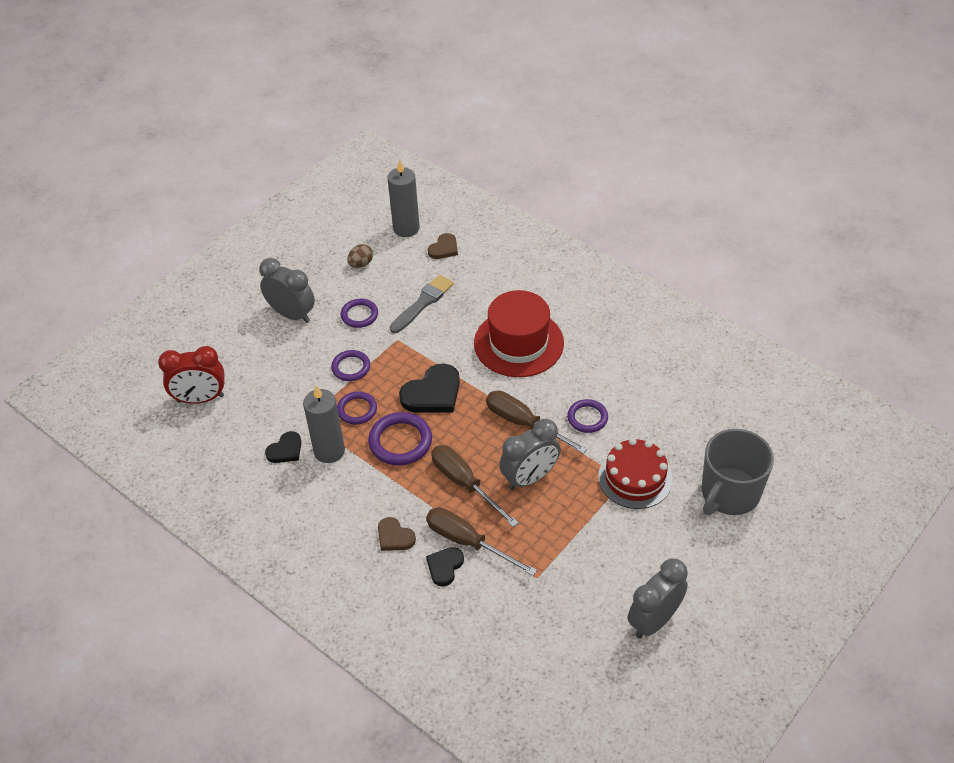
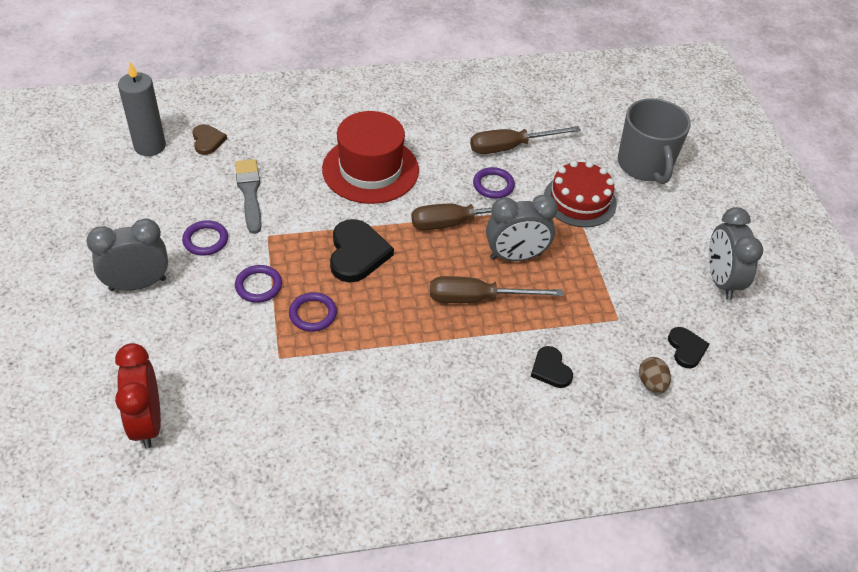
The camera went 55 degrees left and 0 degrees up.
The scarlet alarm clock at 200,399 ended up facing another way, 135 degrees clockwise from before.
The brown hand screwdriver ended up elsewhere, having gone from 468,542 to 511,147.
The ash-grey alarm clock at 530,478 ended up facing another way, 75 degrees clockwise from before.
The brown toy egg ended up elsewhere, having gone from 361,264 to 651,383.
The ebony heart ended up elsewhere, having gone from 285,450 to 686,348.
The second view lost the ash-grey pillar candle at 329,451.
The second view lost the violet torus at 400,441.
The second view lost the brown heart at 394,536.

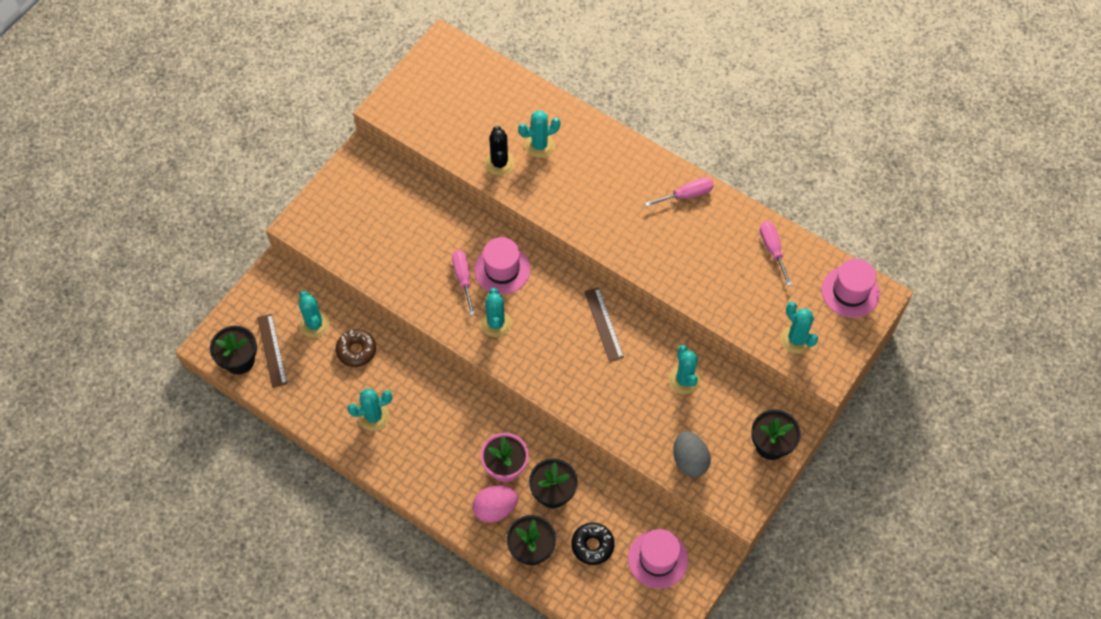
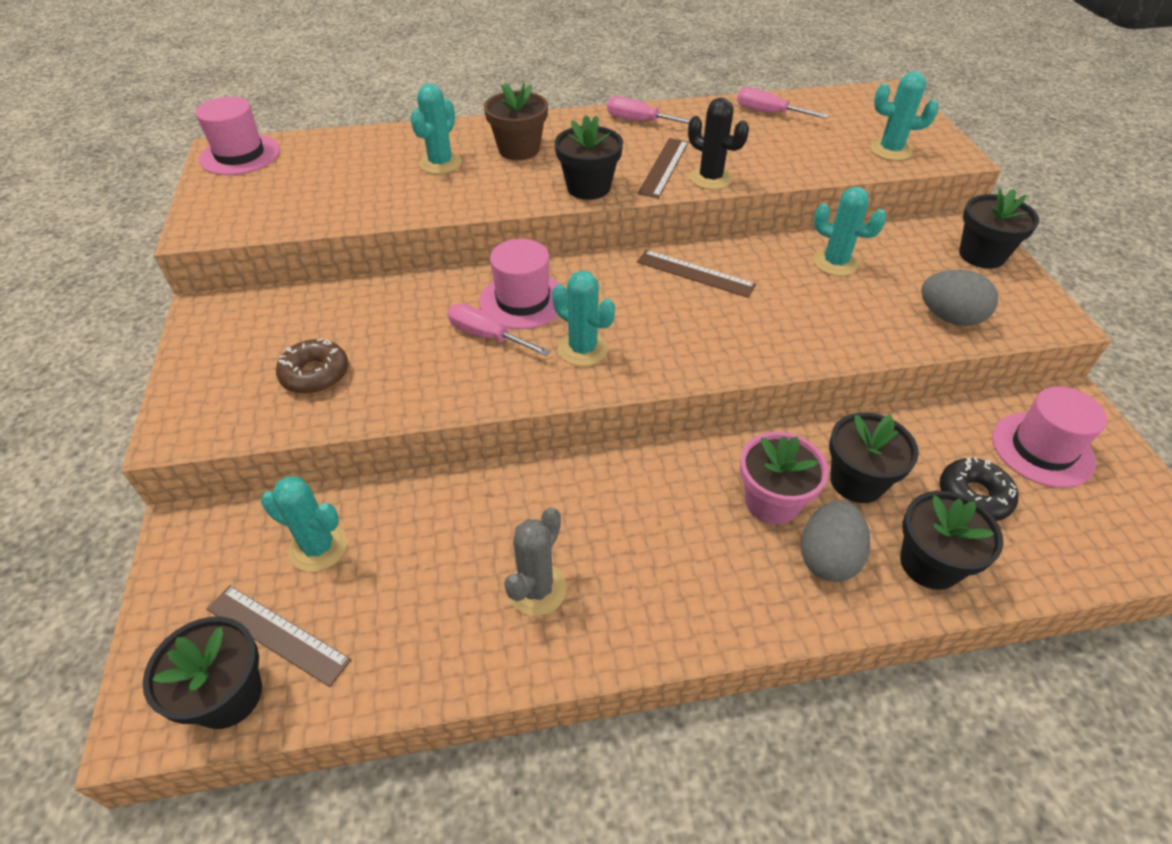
The camera went 45 degrees left and 15 degrees down.
The rosy tall hat ended up elsewhere, having gone from 850,292 to 240,155.
The brown donut ended up elsewhere, having gone from 356,350 to 315,374.
The second view gained the brown plant pot at 519,149.
What was the teal cactus at 374,416 turned into the ash-grey cactus at 537,589.
The second view gained the ebony plant pot at 588,187.
The rosy hand screwdriver at 686,195 ended up facing another way, 90 degrees counterclockwise from before.
The second view gained the brown straightedge at 664,167.
The ebony cactus ended up elsewhere, having gone from 499,163 to 710,178.
What was the rosy toy egg at 495,509 turned into the ash-grey toy egg at 827,557.

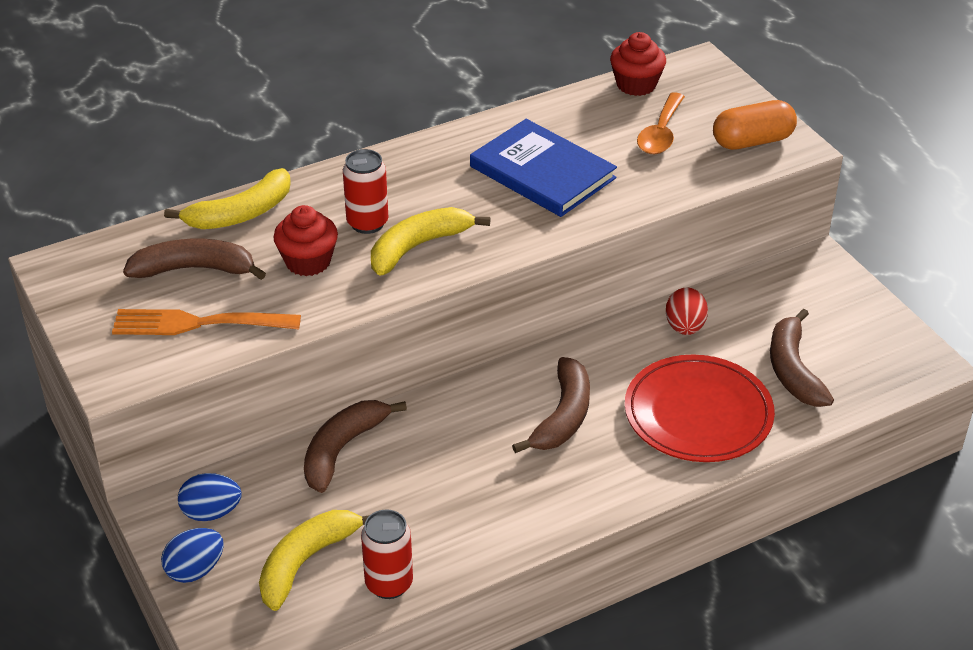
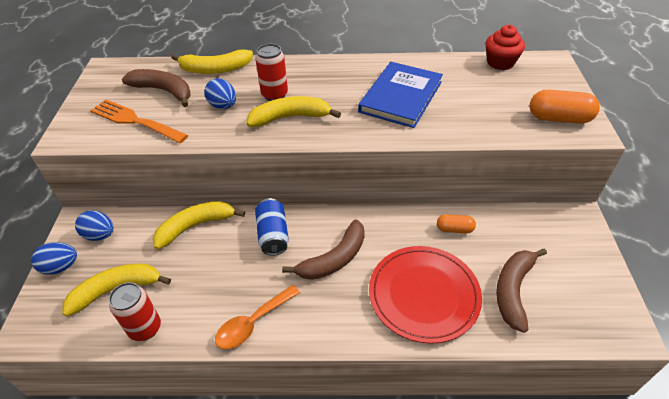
The camera went 30 degrees right and 5 degrees up.
What was the brown banana fruit at 342,449 turned into the yellow banana fruit at 195,226.
Where the scarlet fairy cake stood at 308,261, the cobalt toy egg came to stand at 223,106.
The orange spoon ended up elsewhere, having gone from 660,133 to 253,323.
The second view gained the cobalt tin at 273,235.
The cobalt book at 542,172 ended up facing another way, 45 degrees clockwise from before.
Where the scarlet toy egg stood at 685,327, the orange pill shape came to stand at 454,229.

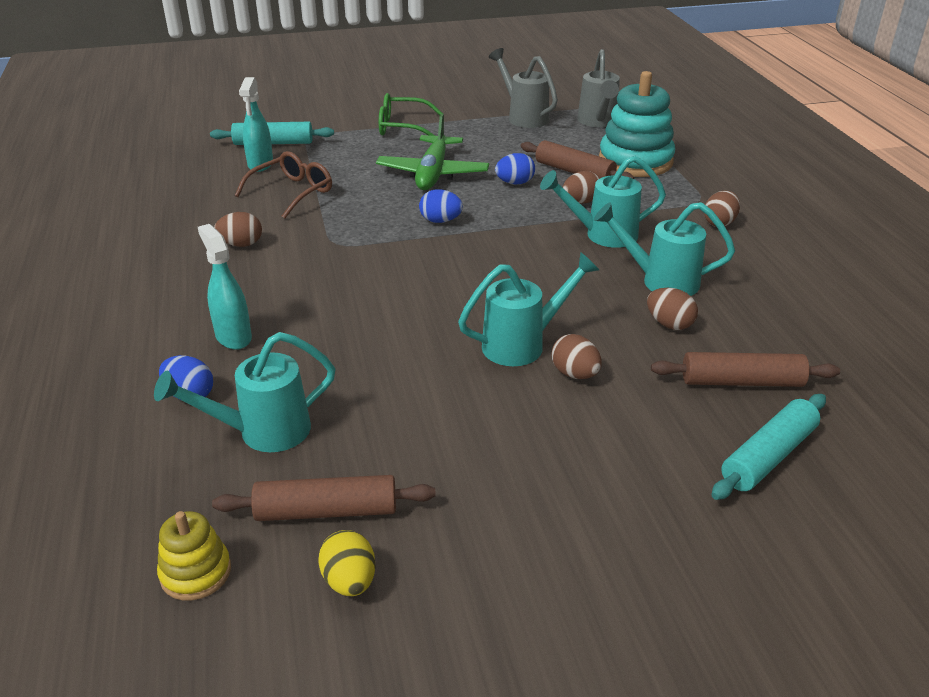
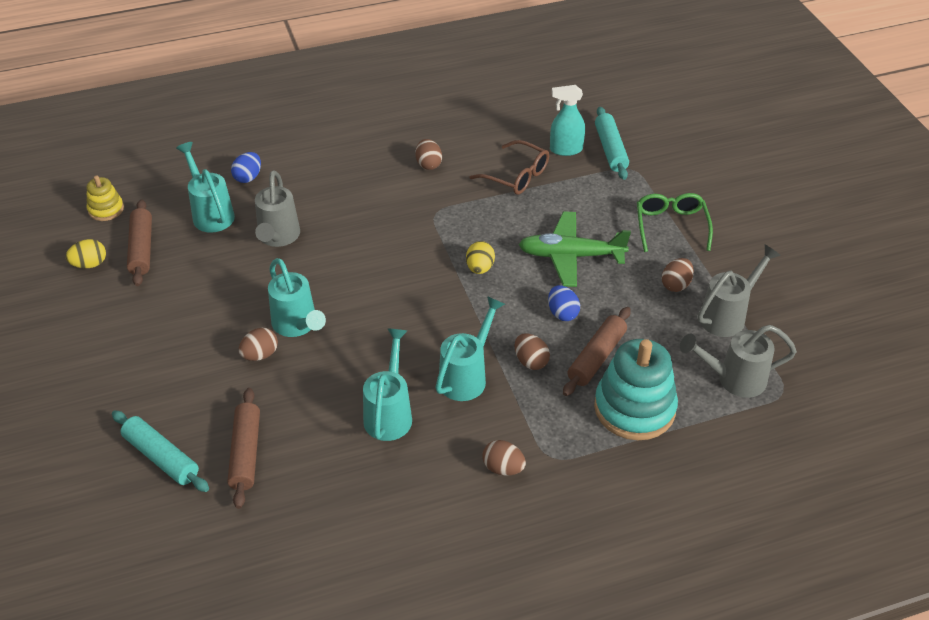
The camera went 85 degrees right and 10 degrees up.
The second view gained the ash-grey sprinkling can at 278,238.
The teal sprinkling can at 602,235 ended up facing another way, 45 degrees clockwise from before.
What was the cobalt toy egg at 440,221 turned into the yellow toy egg at 480,268.
The brown toy egg ended up elsewhere, having gone from 669,324 to 676,285.
The second view lost the teal spray cleaner at 233,337.

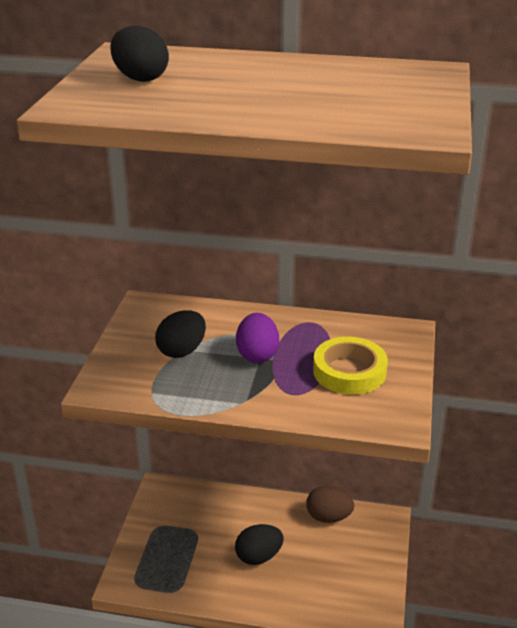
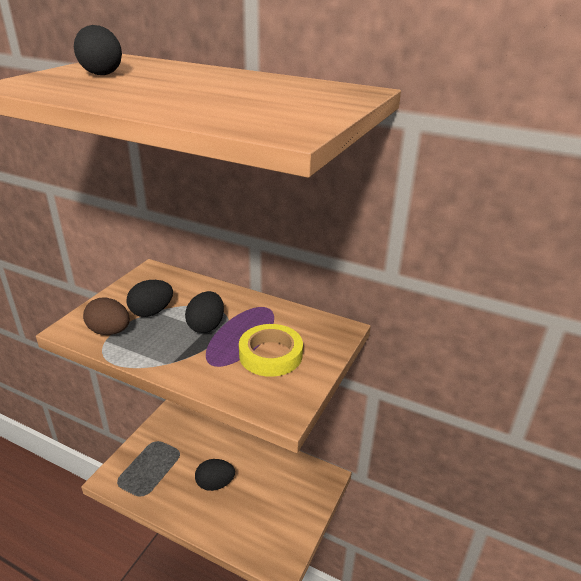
The camera went 15 degrees right and 0 degrees up.
The brown toy egg ended up elsewhere, having gone from 328,517 to 109,331.
What was the violet toy egg at 257,355 turned into the ebony toy egg at 206,326.

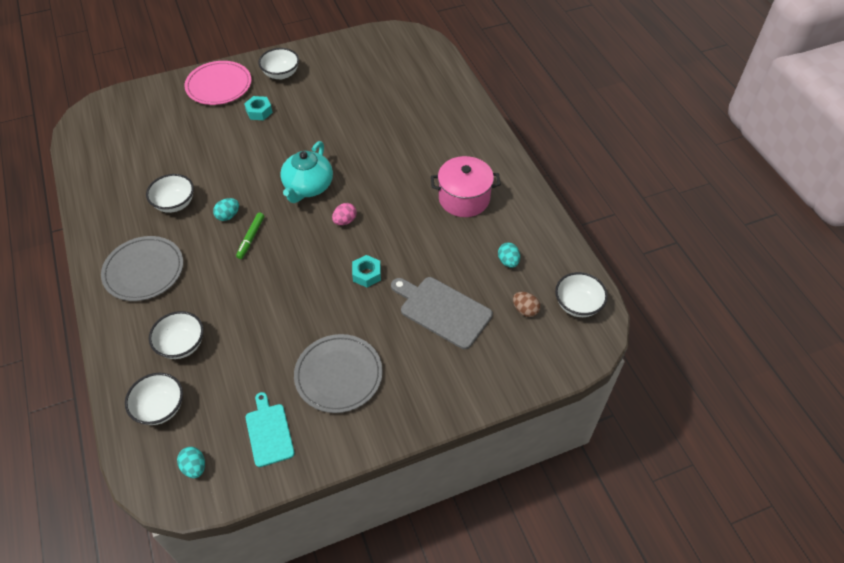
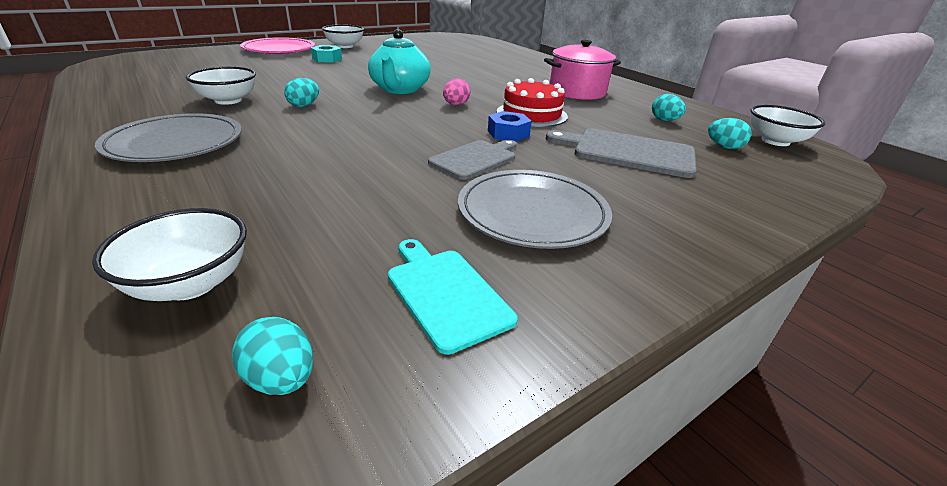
The camera went 15 degrees left and 20 degrees down.
The second view gained the ash-grey bread board at 475,159.
What was the teal hexagon nut at 367,274 turned into the cobalt hexagon nut at 508,133.
The second view gained the scarlet gateau at 531,114.
What was the brown toy egg at 525,310 turned into the teal toy egg at 724,147.
The second view lost the pure white serving bowl at 181,345.
The second view lost the green felt pen at 251,238.

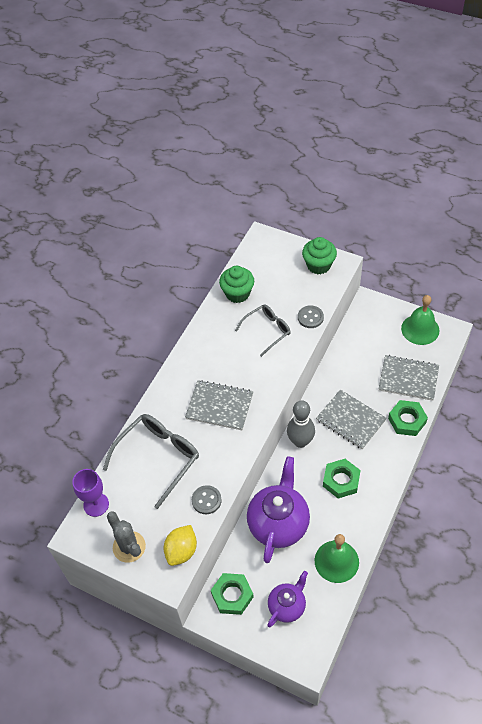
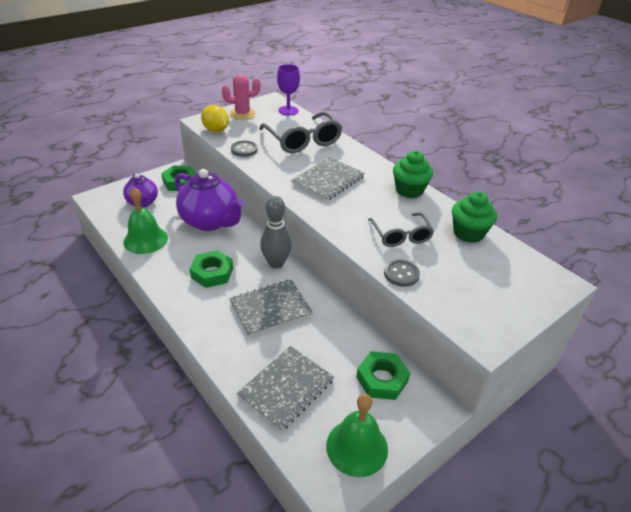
The camera went 110 degrees right and 15 degrees down.
What was the ash-grey cactus at 129,547 turned into the rosy cactus at 242,114.
The green hexagon nut ended up elsewhere, having gone from 407,420 to 382,379.
The green fairy cake ended up elsewhere, having gone from 318,265 to 409,190.

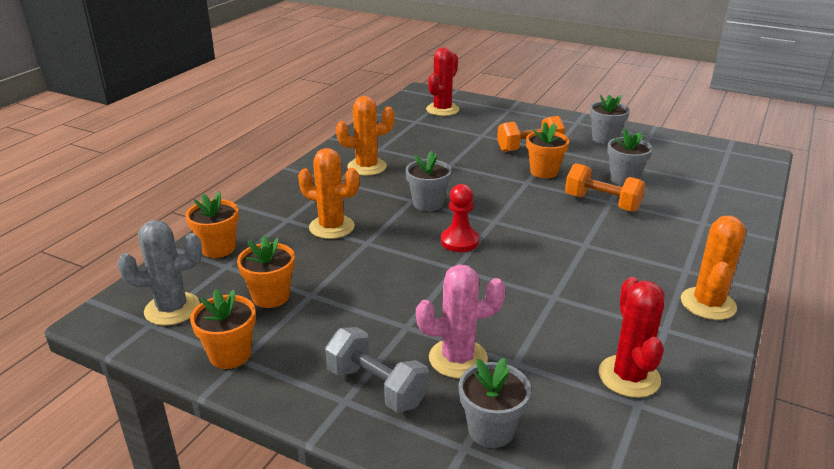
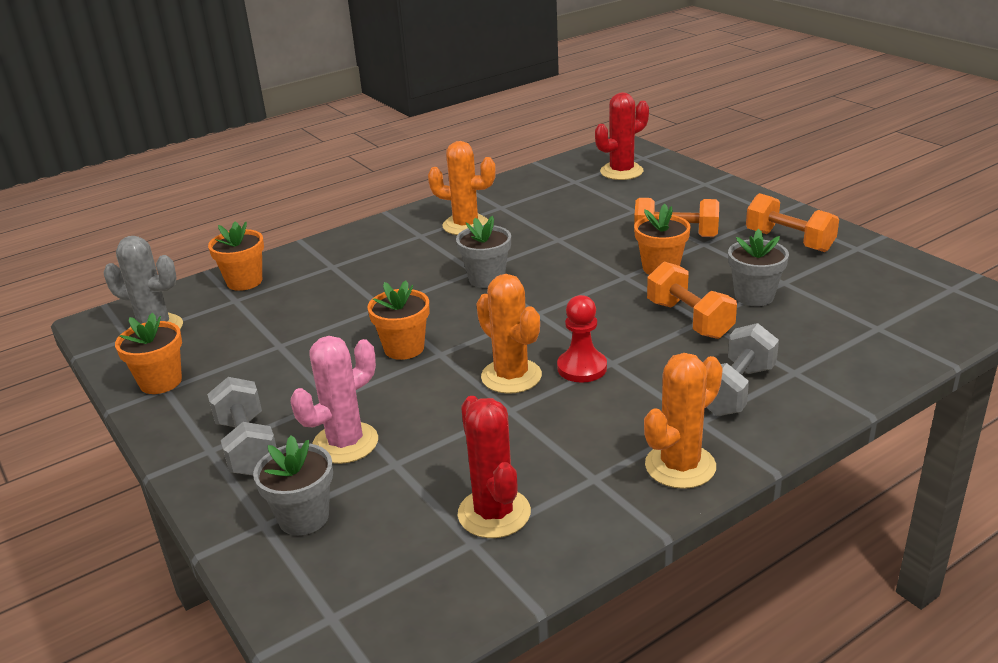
The camera went 30 degrees right and 0 degrees up.
The rosy cactus at 458,358 ended up facing another way, 60 degrees counterclockwise from before.
The orange plant pot ended up elsewhere, having gone from 271,296 to 404,348.
The scarlet cactus at 629,376 ended up facing another way, 45 degrees counterclockwise from before.
The orange cactus ended up elsewhere, having gone from 331,227 to 511,376.
The scarlet pawn ended up elsewhere, having gone from 459,241 to 582,368.
The second view gained the ash-grey free weight at 736,390.
Where the ash-grey plant pot stood at 605,139, the orange free weight came to stand at 789,241.

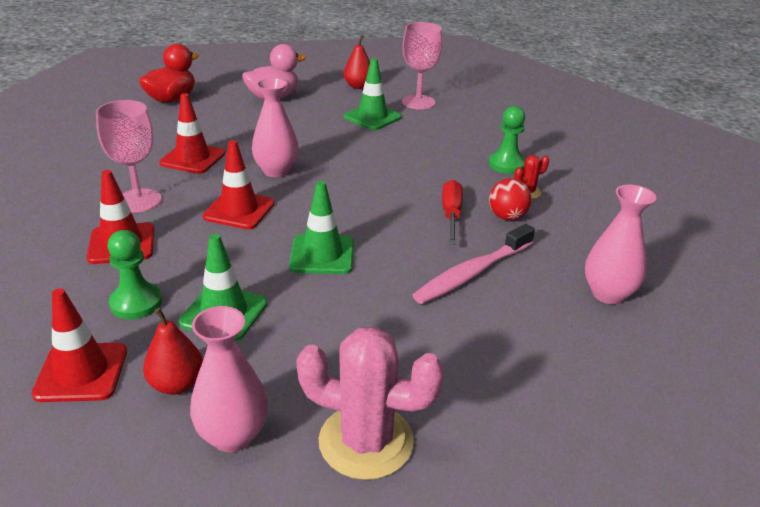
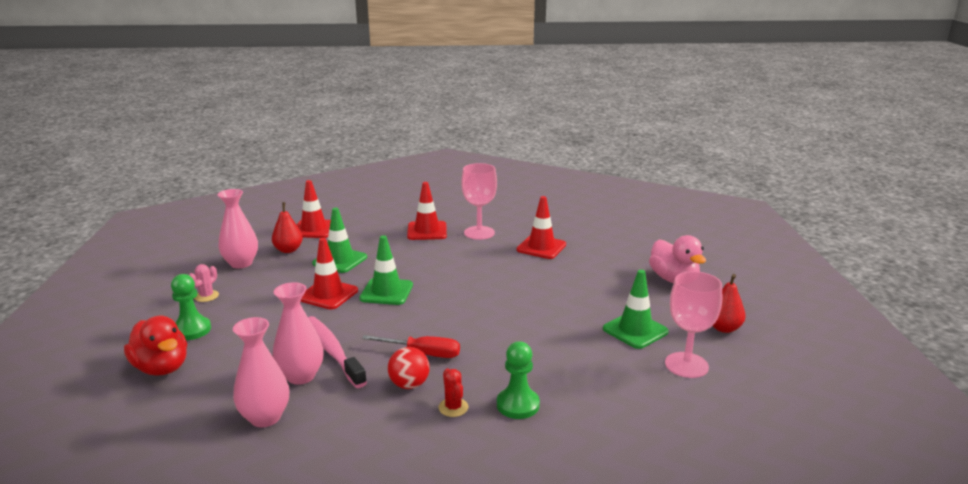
The camera went 100 degrees right and 10 degrees down.
The scarlet toy duck ended up elsewhere, having gone from 172,99 to 162,368.
The green pawn ended up elsewhere, having gone from 136,303 to 191,330.
The size of the rosy cactus at 366,441 changed by a factor of 0.45.
The rosy flower vase ended up elsewhere, having gone from 276,171 to 301,376.
The scarlet safety cone ended up elsewhere, having gone from 239,210 to 328,294.

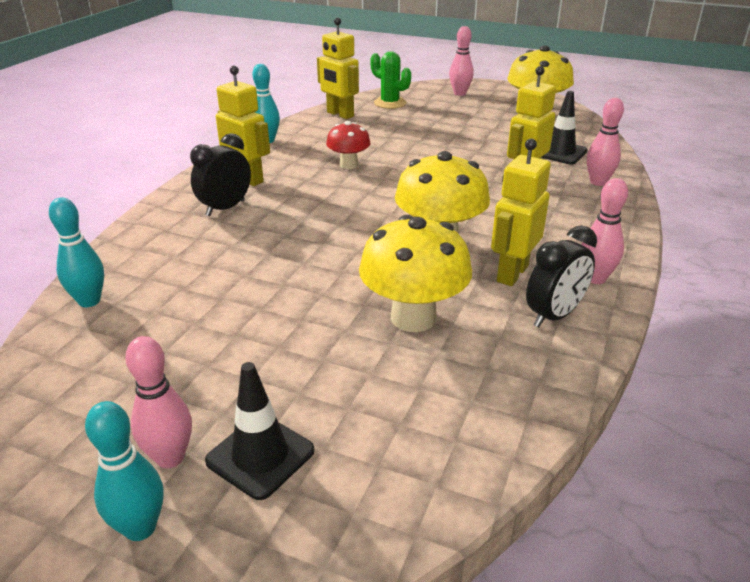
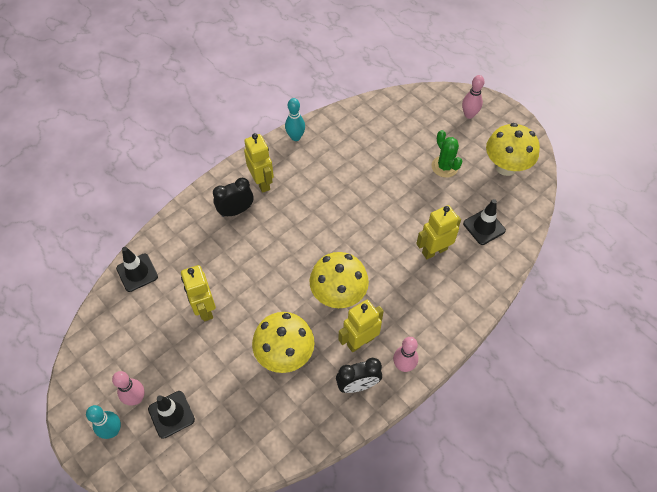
The camera went 25 degrees right and 25 degrees up.
Where the teal skittle stood at 89,301, the ebony safety cone came to stand at 137,272.
The yellow toy robot ended up elsewhere, having gone from 340,114 to 204,309.
The green cactus ended up elsewhere, having gone from 390,103 to 444,167.
The second view lost the scarlet mushroom at 348,165.
The second view lost the rosy skittle at 598,182.

